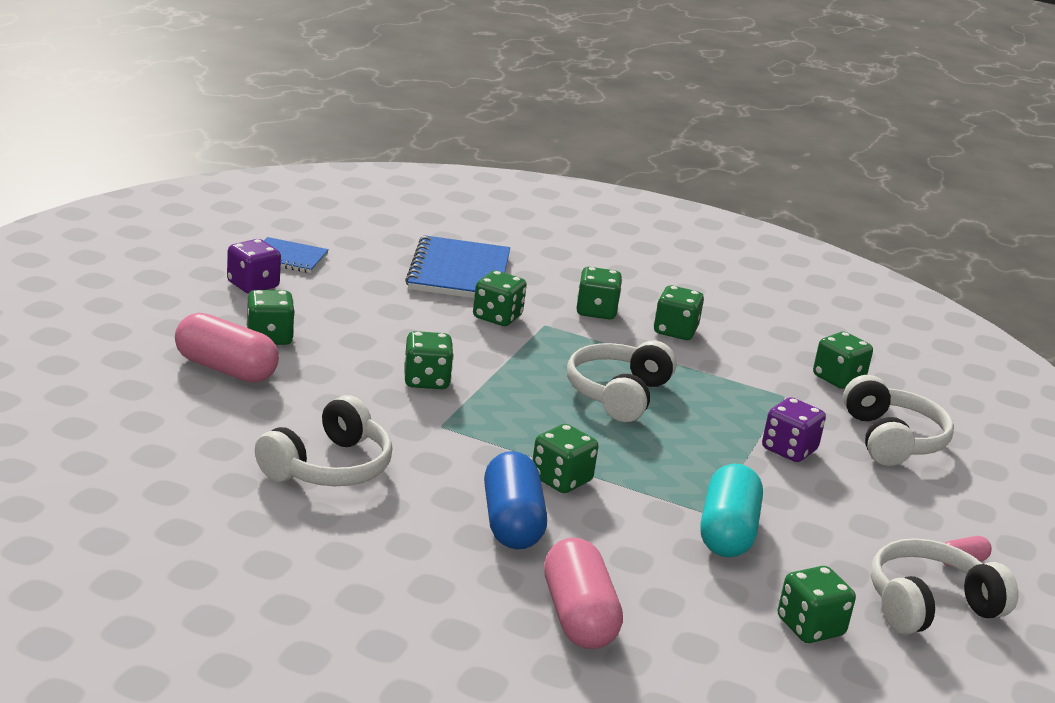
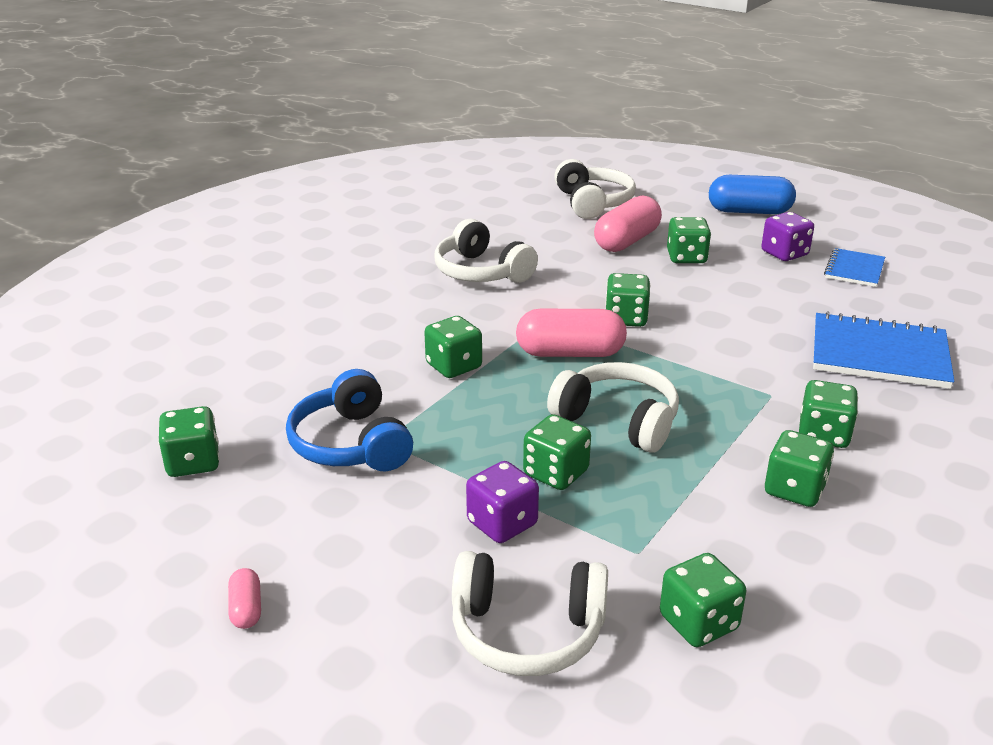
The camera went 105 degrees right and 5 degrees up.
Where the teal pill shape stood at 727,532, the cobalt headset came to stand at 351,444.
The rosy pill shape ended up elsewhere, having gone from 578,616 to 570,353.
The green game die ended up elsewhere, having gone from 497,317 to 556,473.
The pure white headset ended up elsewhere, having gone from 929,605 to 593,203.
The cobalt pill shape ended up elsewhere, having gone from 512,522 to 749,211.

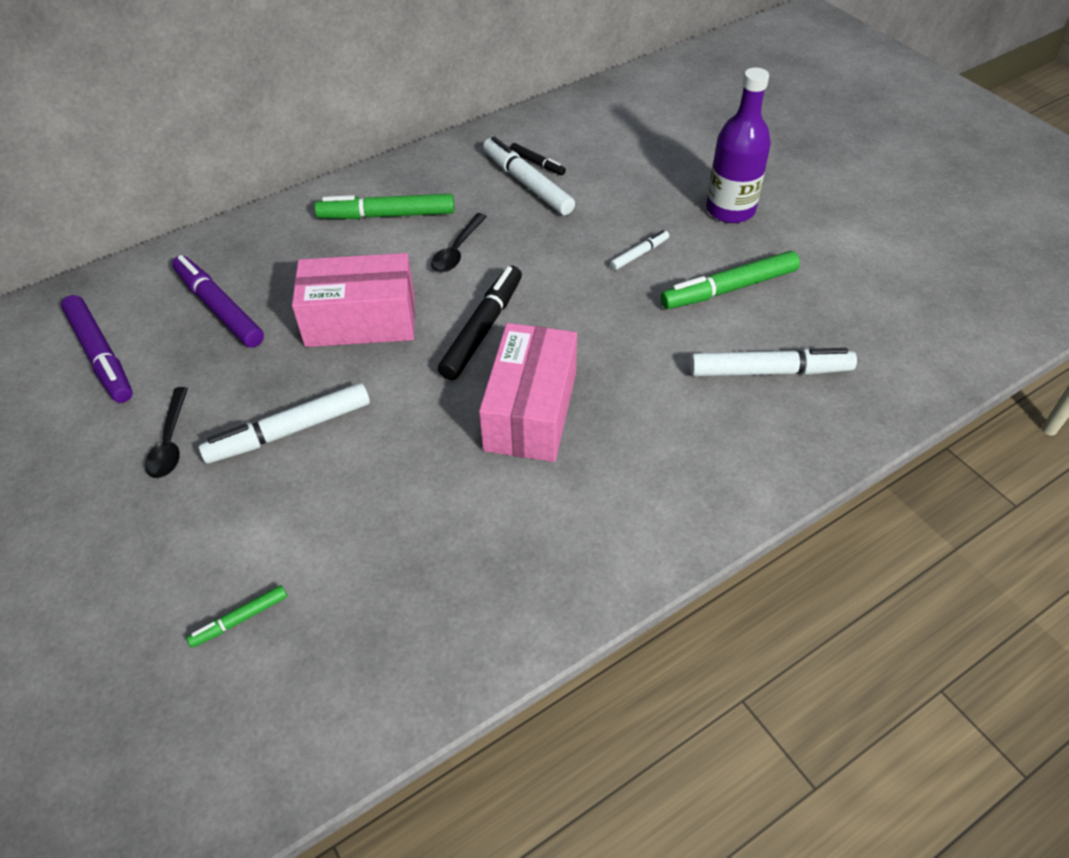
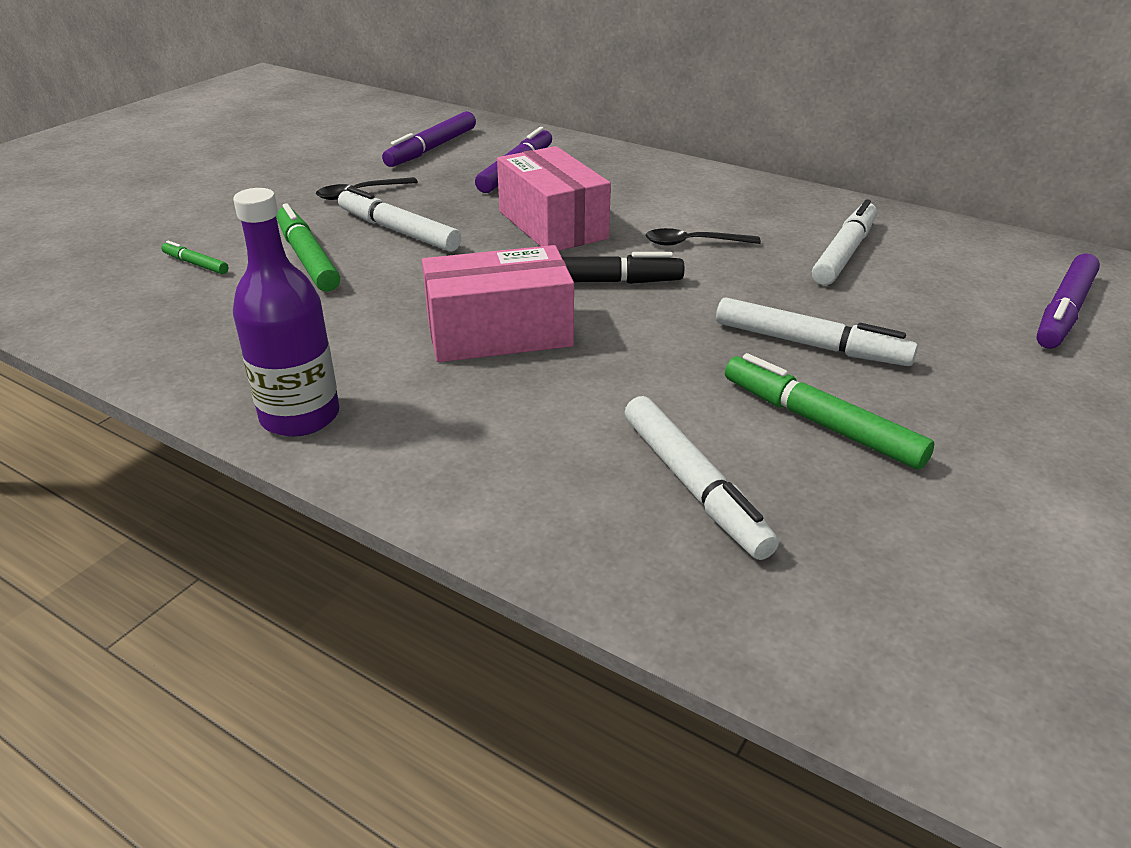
The camera went 65 degrees right and 15 degrees down.
The violet flask ended up elsewhere, having gone from 730,210 to 300,416.
The green felt pen ended up elsewhere, having gone from 387,215 to 308,258.
The size of the pure white felt pen at 639,254 changed by a factor of 1.94.
The second view gained the violet felt pen at 1063,311.
The second view lost the ebony felt pen at 537,163.

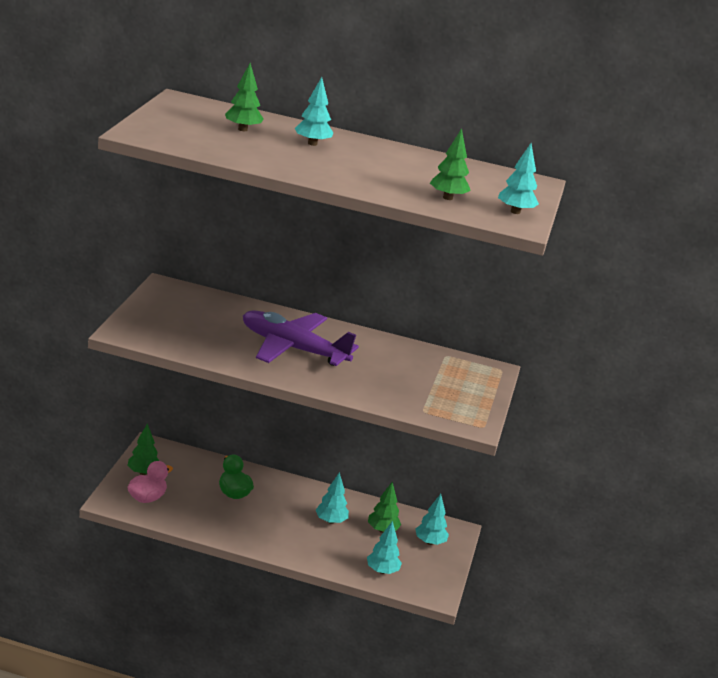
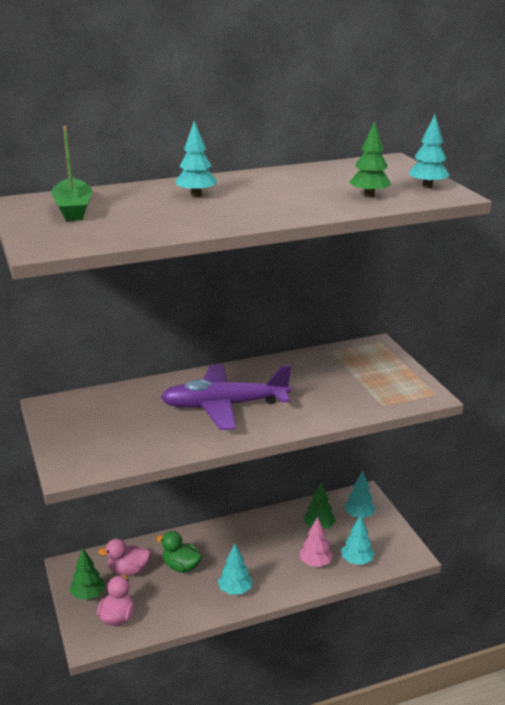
The camera went 30 degrees left and 0 degrees up.
The second view gained the green toy boat at 73,209.
The second view gained the rosy toy duck at 128,570.
The teal tree ended up elsewhere, having gone from 330,521 to 235,590.
The second view gained the rosy tree at 315,563.
The second view lost the green tree at 242,129.

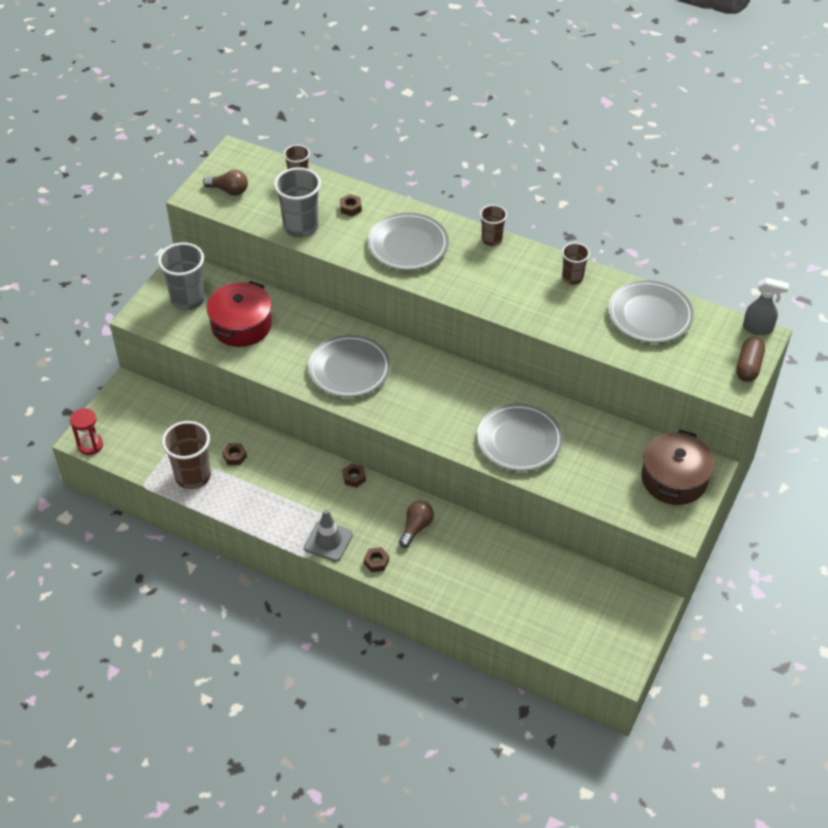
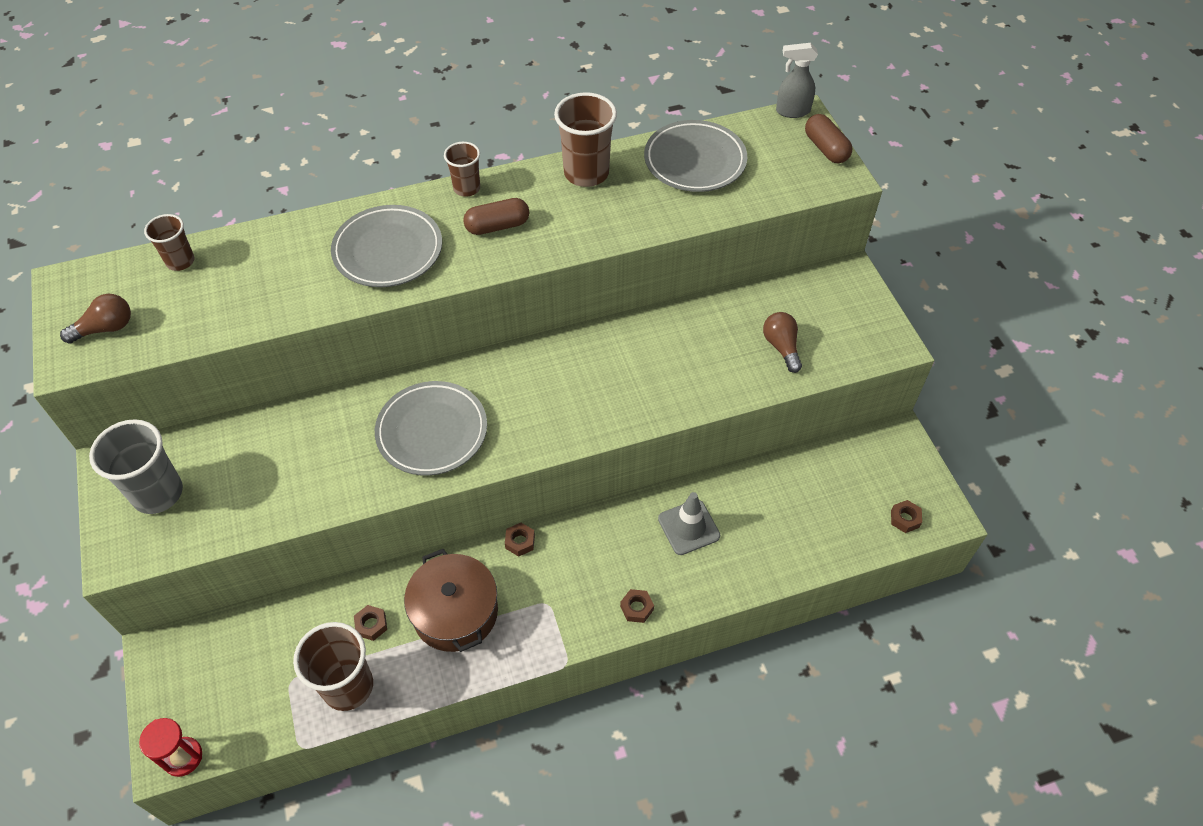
The camera went 45 degrees left and 5 degrees up.
The brown stockpot ended up elsewhere, having gone from 674,479 to 455,612.
The second view gained the brown pill shape at 497,226.
The size of the brown beaker at 572,278 changed by a factor of 1.70.
The ash-grey safety cone ended up elsewhere, having gone from 328,541 to 688,527.
The brown light bulb ended up elsewhere, having gone from 416,528 to 781,347.
The ash-grey spray cleaner at 758,328 ended up facing another way, 150 degrees counterclockwise from before.
The brown hexagon nut ended up elsewhere, having gone from 350,208 to 905,519.
The second view lost the scarlet stockpot at 241,325.
The second view lost the ash-grey beaker at 301,227.
The second view lost the ash-grey dinner plate at 519,441.

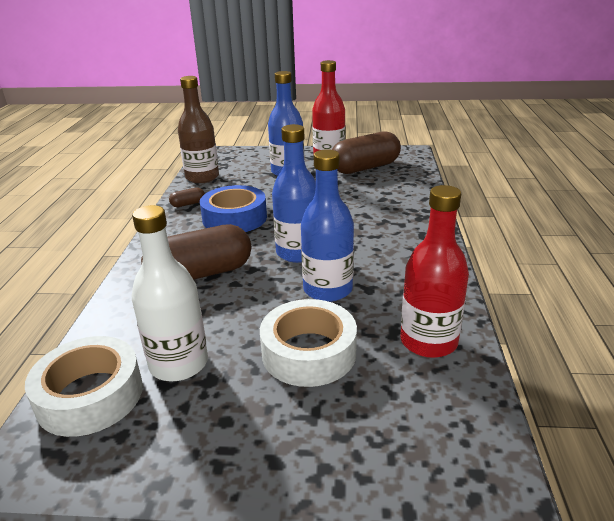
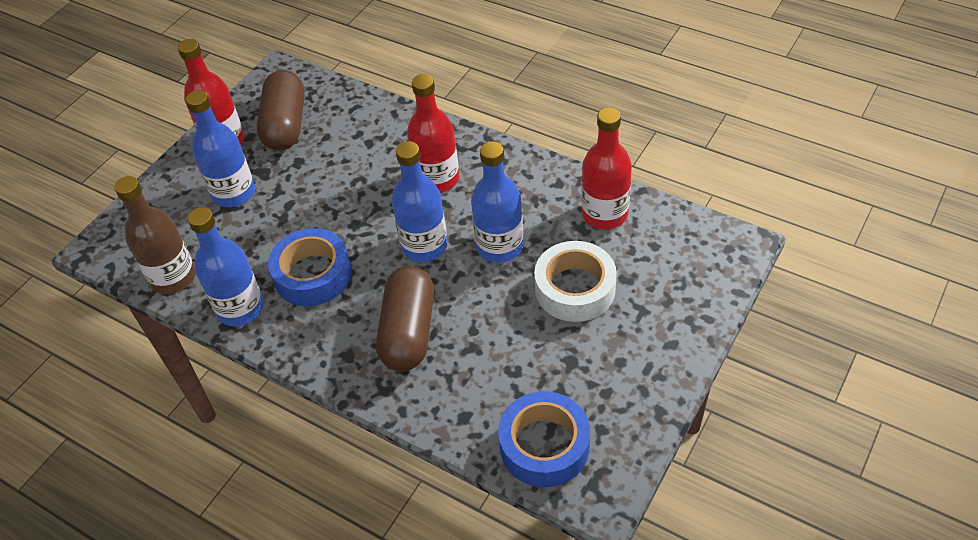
The camera went 60 degrees left and 20 degrees up.
Where the brown pill shape stood at 188,204, the cobalt flask came to stand at 240,308.
The second view gained the scarlet flask at 437,179.
What was the pure white roll of tape at 90,395 turned into the cobalt roll of tape at 544,445.
The second view lost the pure white flask at 179,364.

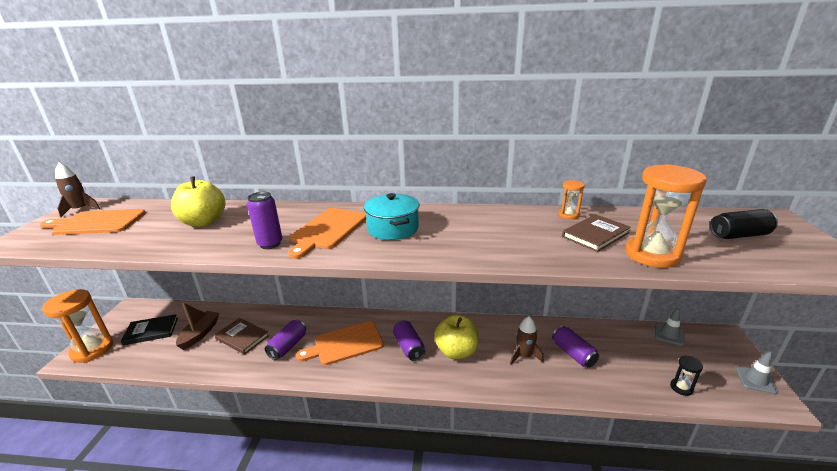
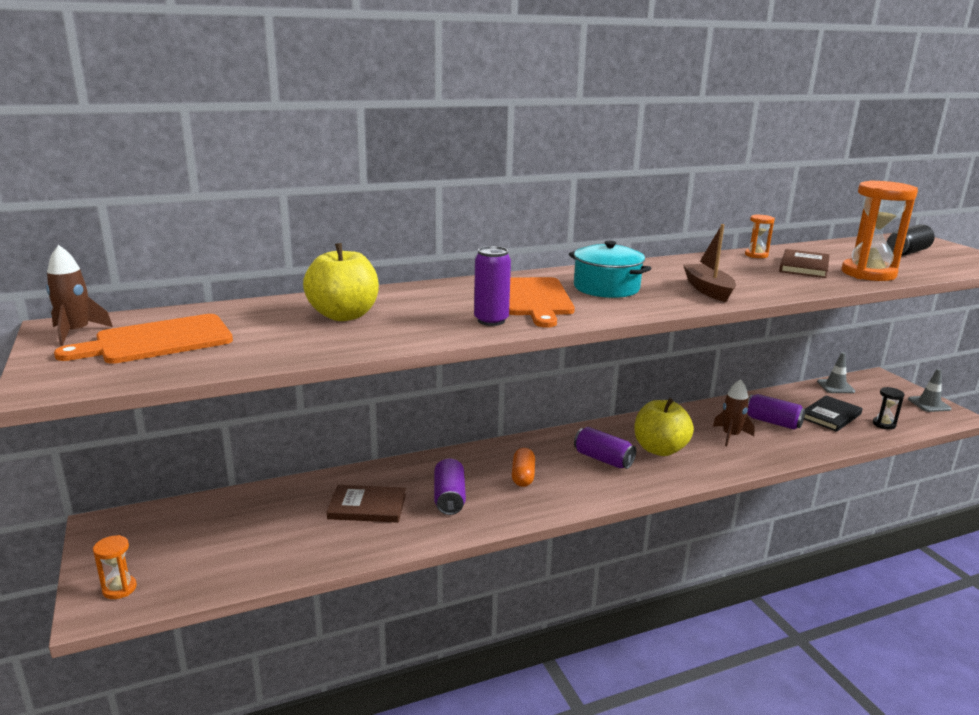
The camera went 30 degrees left and 5 degrees down.
The size of the orange sand timer at 92,350 changed by a factor of 0.47.
Where the orange bread board stood at 345,344, the orange pill shape came to stand at 523,476.
The brown toy boat ended up elsewhere, having gone from 200,334 to 708,290.
The ebony book ended up elsewhere, having gone from 151,331 to 830,416.

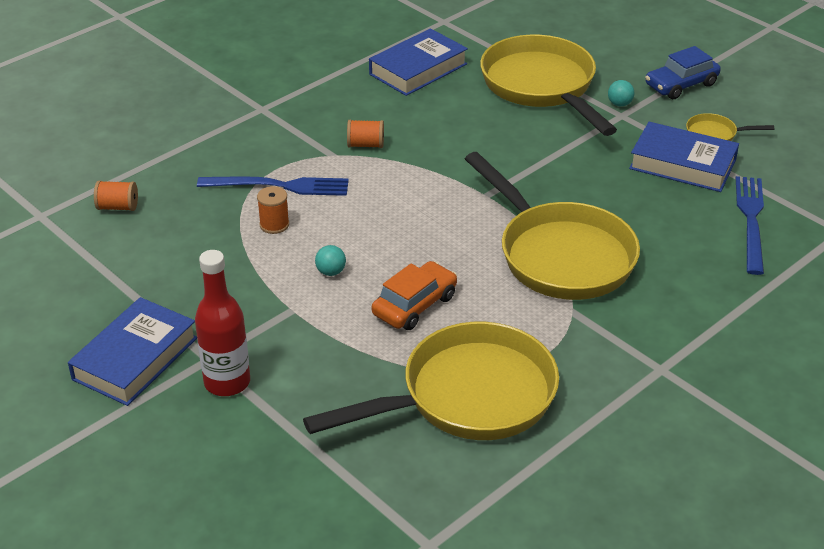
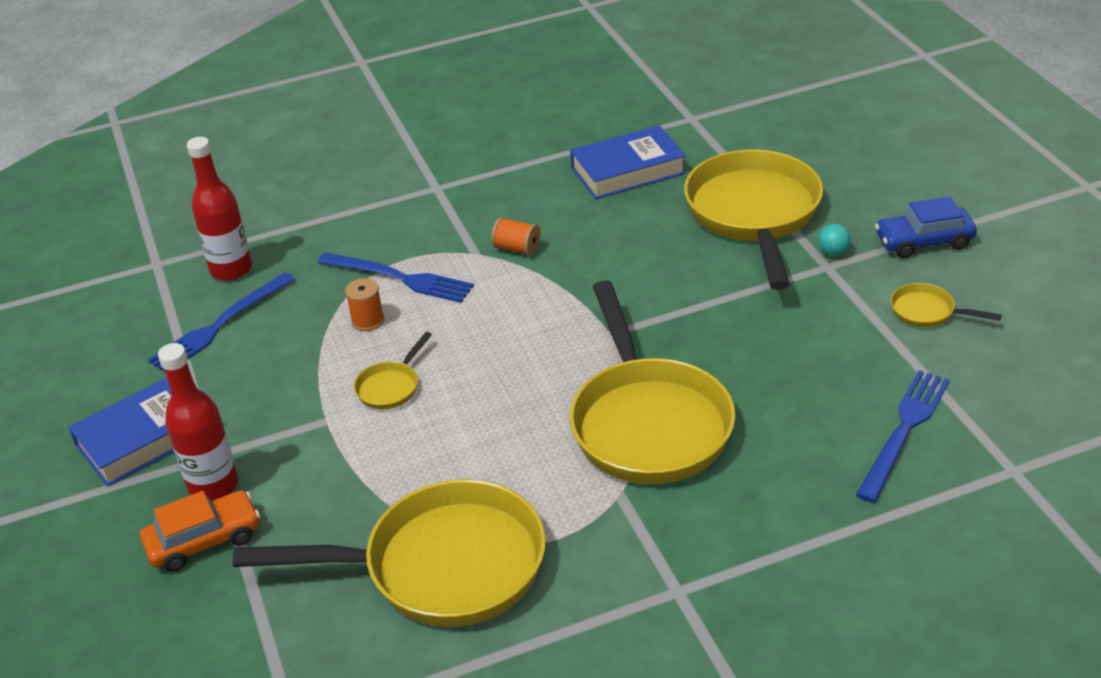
The camera went 25 degrees right and 0 degrees up.
The orange toy car ended up elsewhere, having gone from 415,305 to 204,540.
The second view gained the cobalt table fork at 219,325.
Where the orange spool stood at 118,207, the scarlet flask came to stand at 231,269.
Where the teal sphere stood at 331,272, the yellow frying pan came to stand at 391,387.
The second view lost the cobalt book at 682,164.

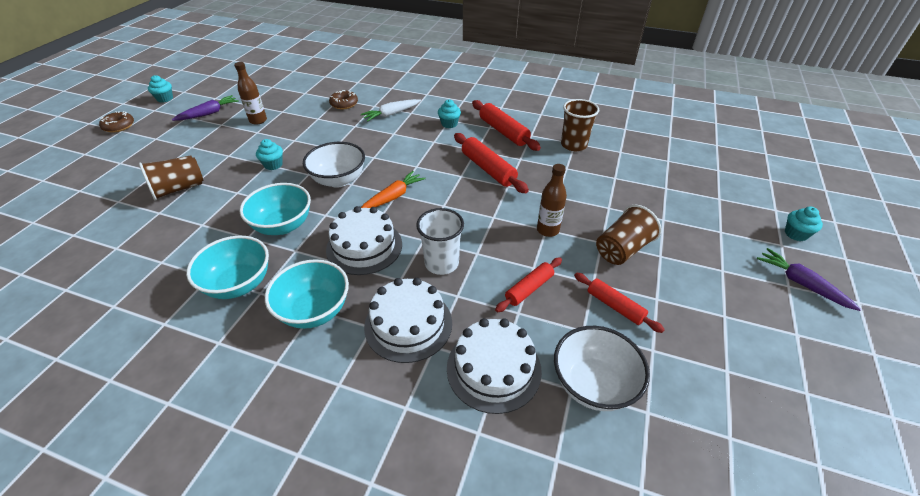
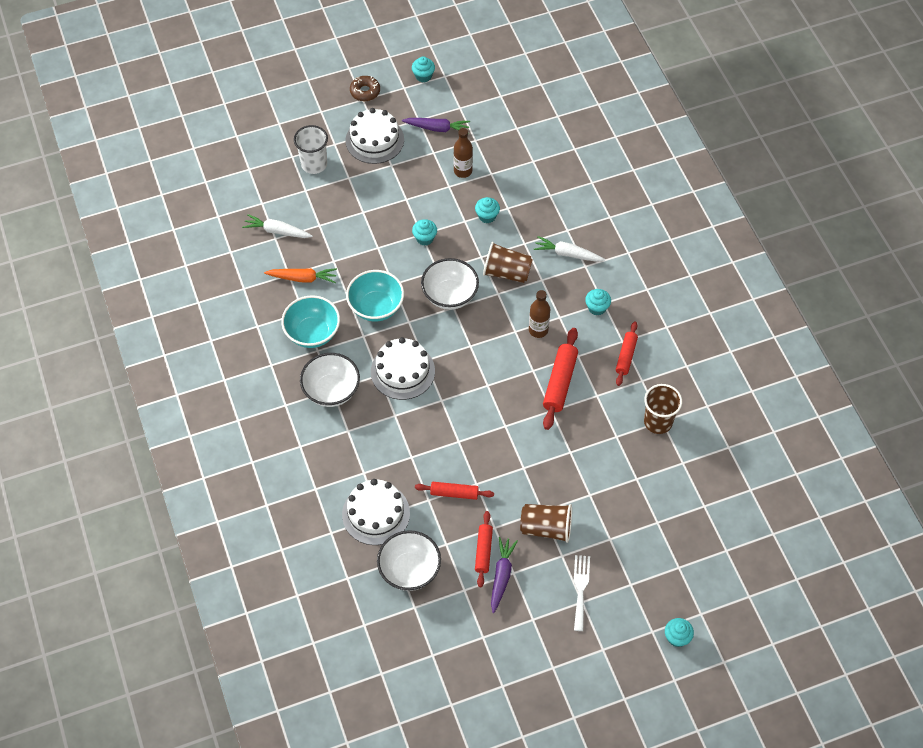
The camera went 50 degrees right and 15 degrees up.
The second view gained the pure white carrot at 277,231.
The orange carrot ended up elsewhere, having gone from 393,197 to 303,278.
The pure white beaker ended up elsewhere, having gone from 441,263 to 314,164.
What was the teal serving bowl at 314,311 turned into the pure white serving bowl at 331,391.
The pure white gateau ended up elsewhere, having gone from 408,324 to 374,140.
The second view gained the teal fairy cake at 487,216.
The brown beaker ended up elsewhere, having gone from 178,189 to 506,272.
The violet carrot ended up elsewhere, having gone from 801,283 to 501,576.
The brown flask ended up elsewhere, having gone from 547,230 to 538,330.
The second view gained the pure white table fork at 580,589.
The size of the scarlet pastry roller at 503,131 changed by a factor of 0.65.
The second view lost the brown donut at 344,104.

